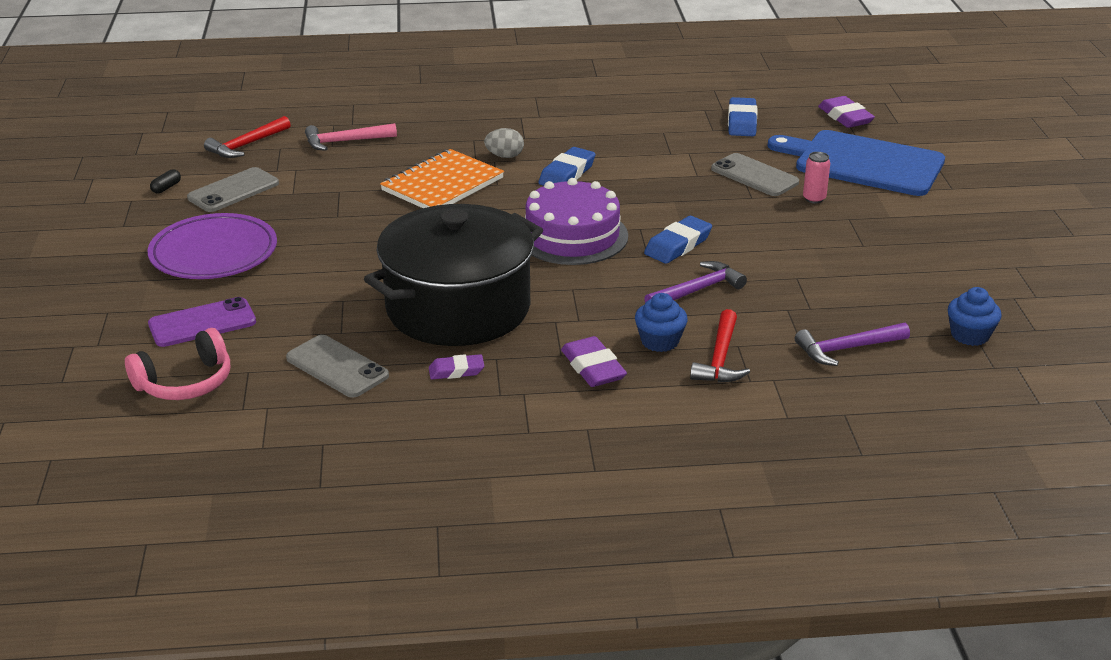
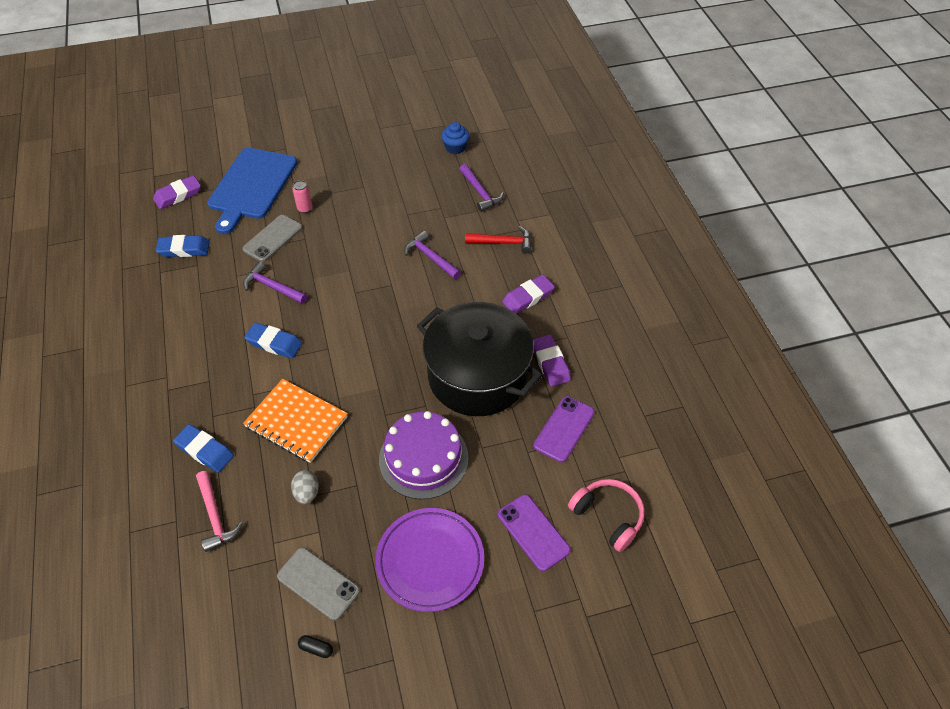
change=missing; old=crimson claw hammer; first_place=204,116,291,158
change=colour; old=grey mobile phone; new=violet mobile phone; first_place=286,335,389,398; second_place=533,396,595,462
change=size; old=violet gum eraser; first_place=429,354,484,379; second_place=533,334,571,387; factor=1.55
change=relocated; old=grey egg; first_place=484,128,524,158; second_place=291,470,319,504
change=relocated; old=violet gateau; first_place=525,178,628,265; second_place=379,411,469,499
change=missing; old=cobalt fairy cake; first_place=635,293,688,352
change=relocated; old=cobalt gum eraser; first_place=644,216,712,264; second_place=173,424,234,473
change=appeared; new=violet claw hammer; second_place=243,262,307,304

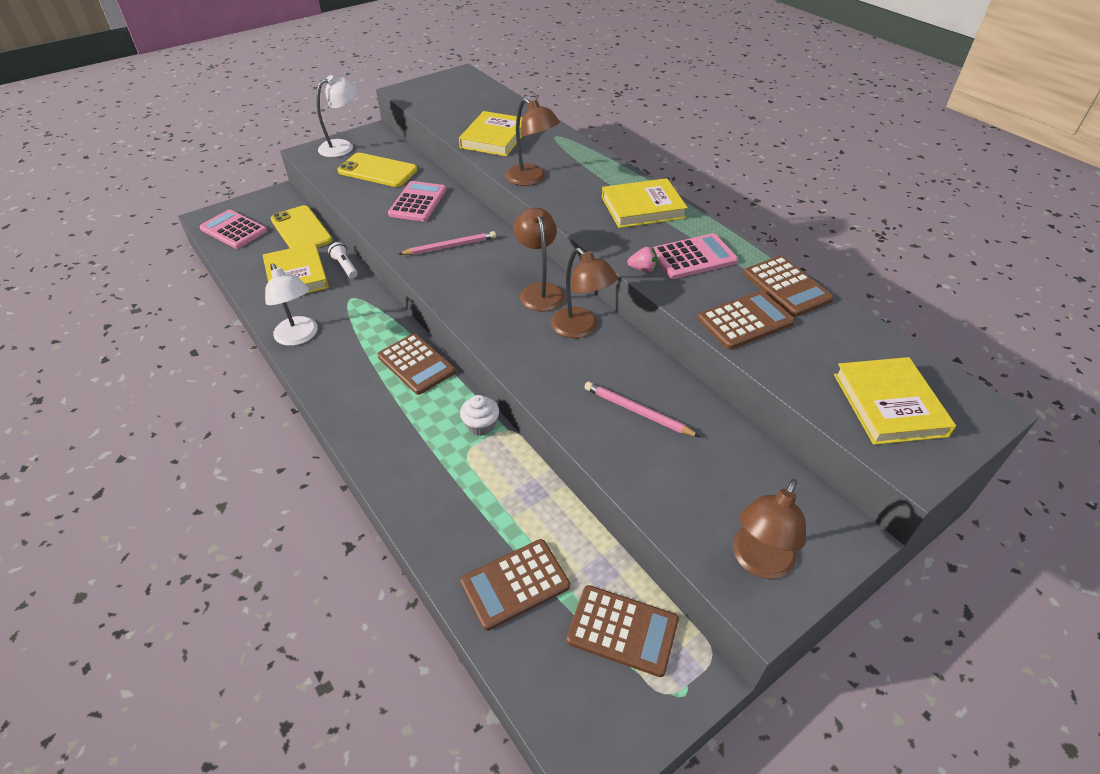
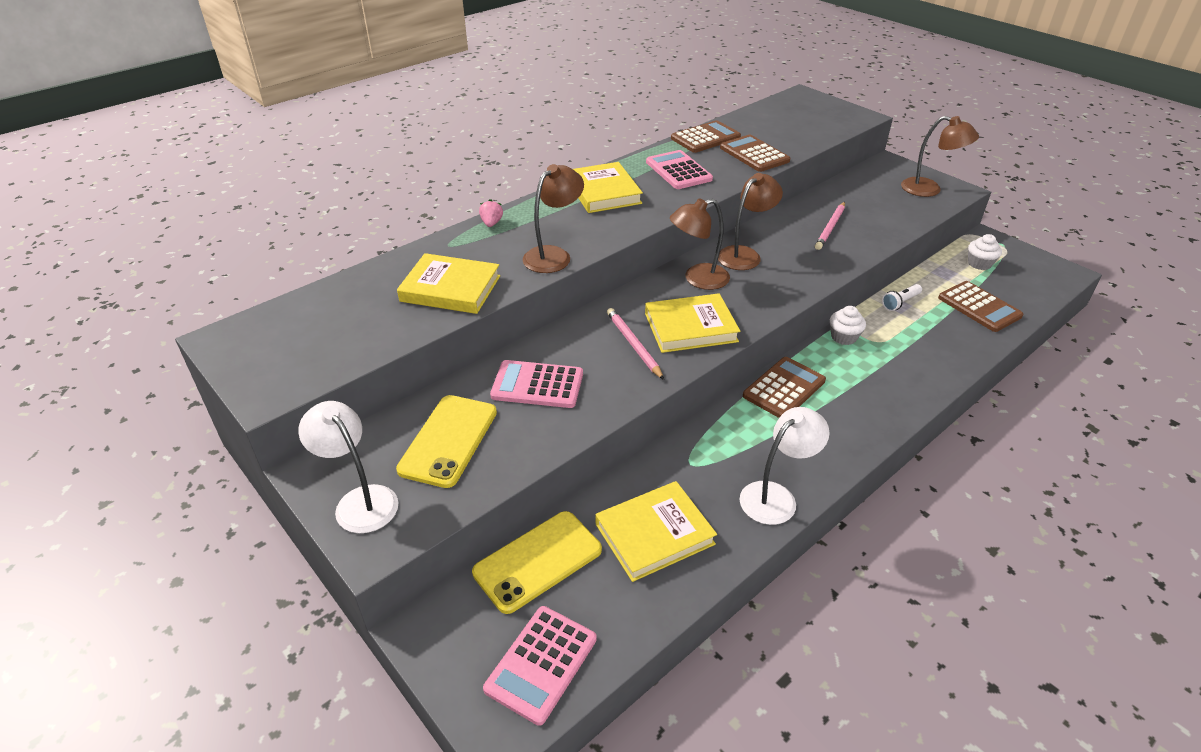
change=relocated; old=pure white flashlight; first_place=328,242,358,278; second_place=882,284,922,311
change=exchanged; old=brown calculator; new=pure white fairy cake; first_place=566,585,679,677; second_place=968,234,1002,270
change=relocated; old=pink strawberry; first_place=627,247,658,273; second_place=479,199,503,227
change=relocated; old=bright yellow hardback; first_place=834,357,956,445; second_place=645,293,740,353

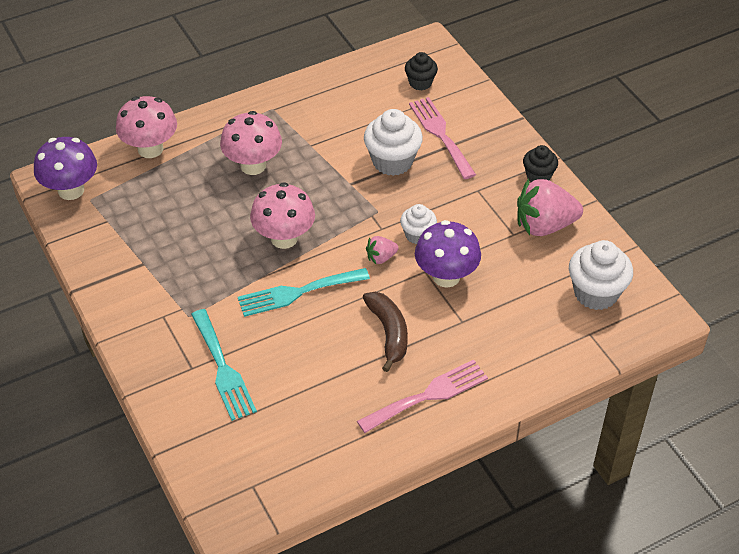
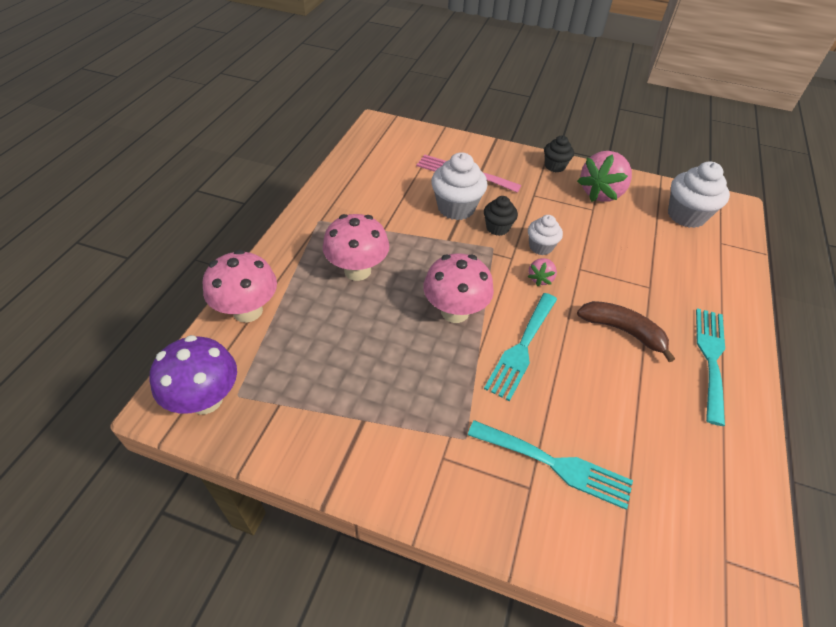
change=colour; old=pink dinner fork; new=turquoise dinner fork; first_place=357,360,488,433; second_place=696,308,725,426
change=relocated; old=ebony fairy cake; first_place=405,52,438,90; second_place=484,196,518,236
change=missing; old=violet toadstool; first_place=415,220,481,288

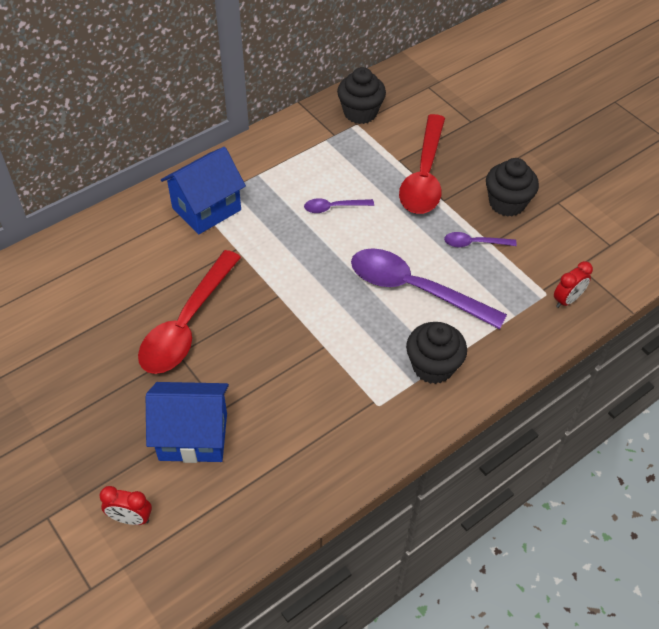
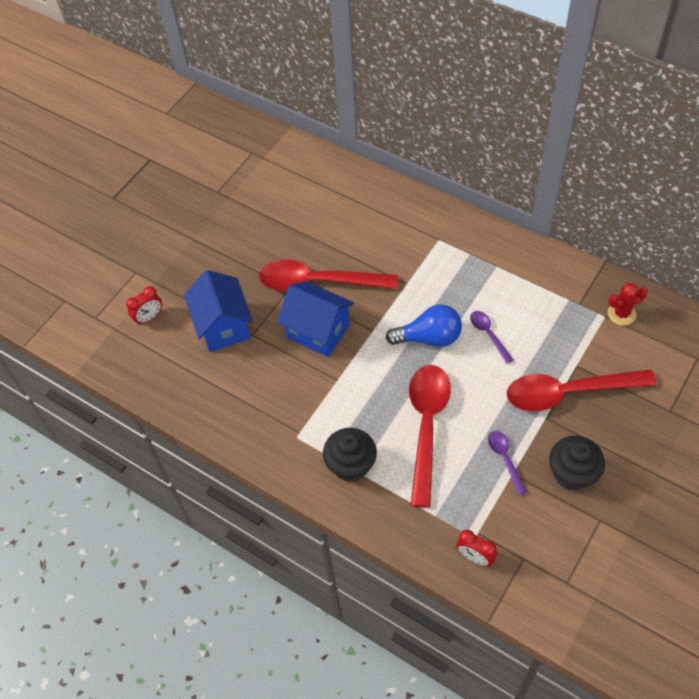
change=spun; old=crimson bedside clock; first_place=99,486,152,525; second_place=126,286,162,325; degrees=-120
change=relocated; old=cobalt toy house; first_place=161,147,246,234; second_place=277,281,354,357
change=exchanged; old=ebony fairy cake; new=crimson prickly plant; first_place=337,67,386,124; second_place=608,283,648,325
change=colour; old=violet spoon; new=crimson spoon; first_place=351,248,507,329; second_place=409,365,451,508
change=appeared; new=cobalt light bulb; second_place=386,304,462,347

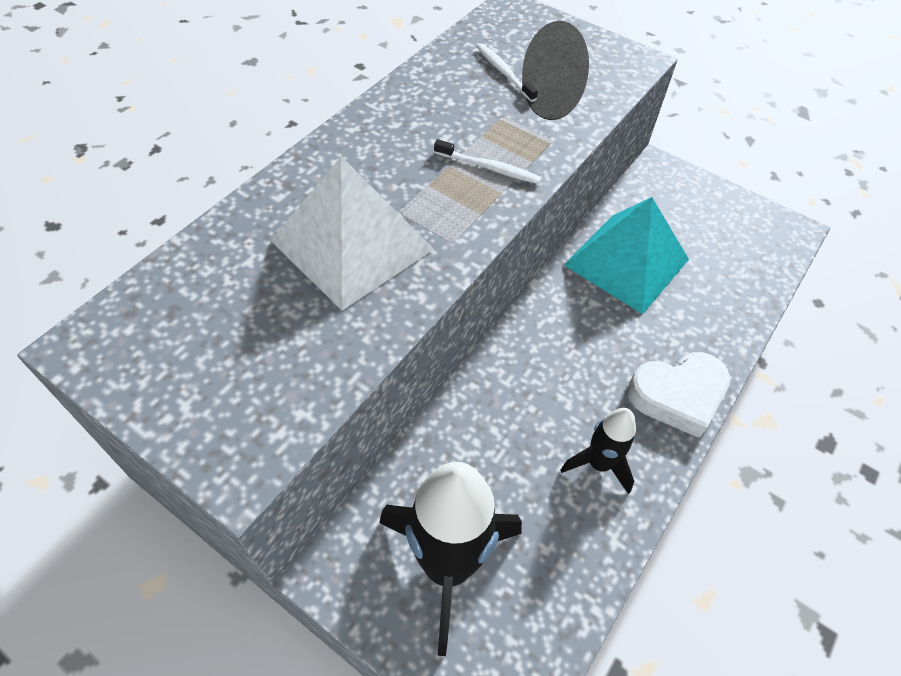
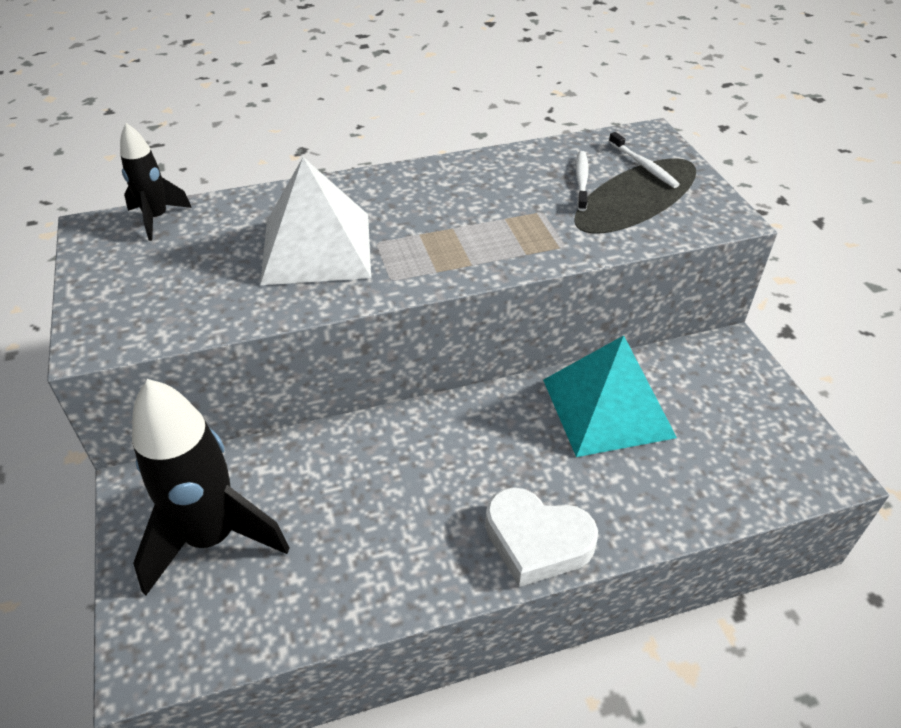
change=relocated; old=pure white tooth brush; first_place=434,139,542,184; second_place=609,132,680,188
change=relocated; old=ebony rocket; first_place=561,408,636,494; second_place=120,123,192,241

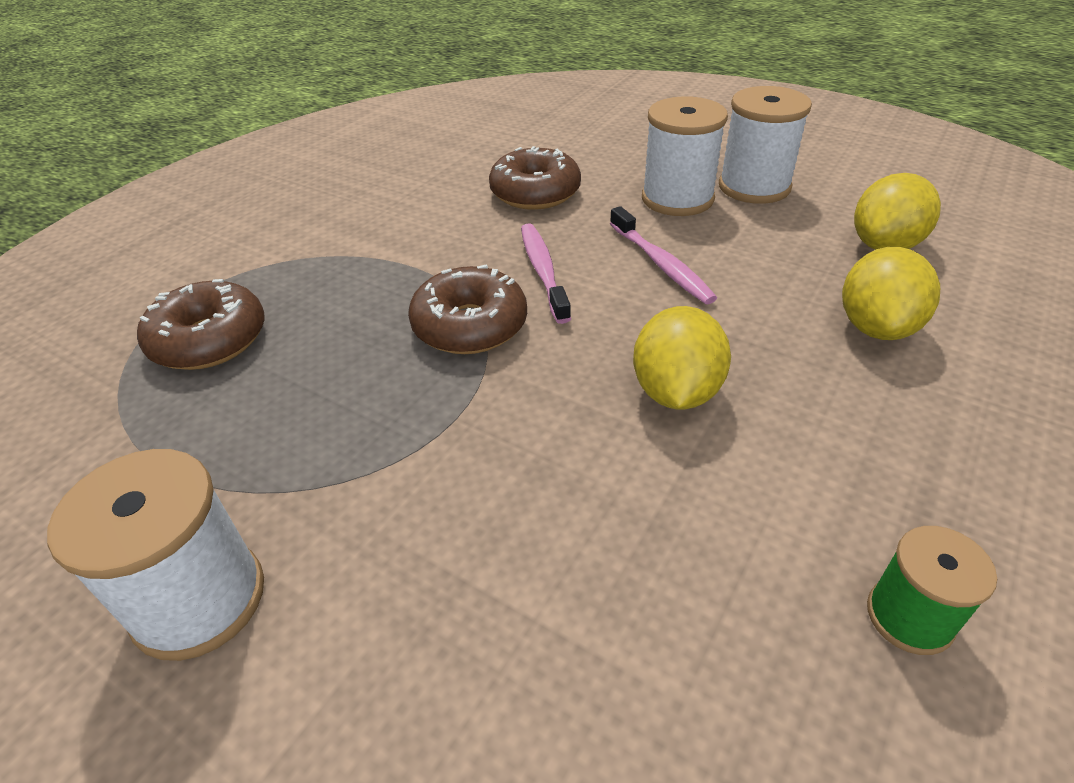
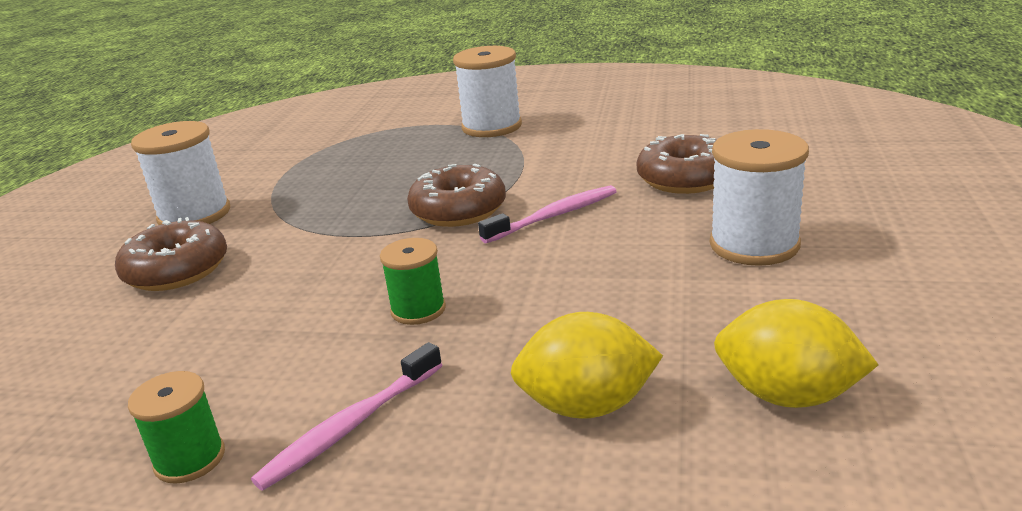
change=relocated; old=brown donut; first_place=137,279,265,370; second_place=115,217,227,291
change=relocated; old=pink tooth brush; first_place=610,206,717,304; second_place=251,342,442,491
change=exchanged; old=bright yellow citrus fruit; new=emerald reel of thread; first_place=633,306,731,409; second_place=380,238,446,325
change=relocated; old=pure white reel of thread; first_place=719,86,812,204; second_place=453,46,522,137

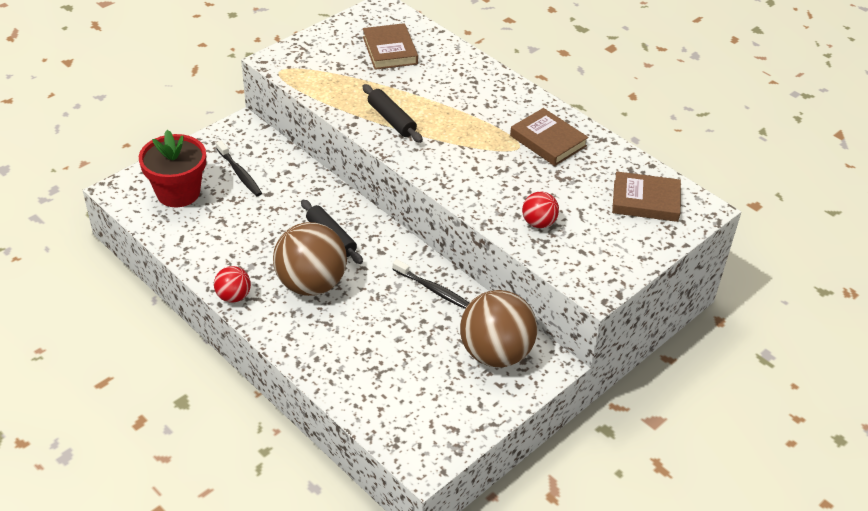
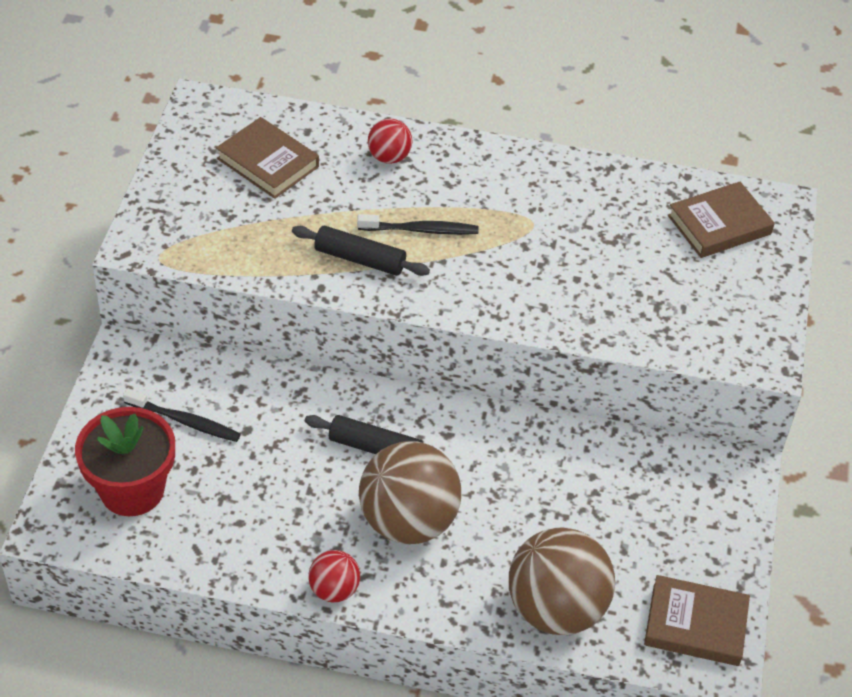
change=relocated; old=ebony tooth brush; first_place=392,259,469,309; second_place=357,214,479,235
change=relocated; old=brown sphere; first_place=460,290,537,368; second_place=509,528,615,635
change=relocated; old=brown hardback; first_place=510,108,588,166; second_place=644,575,750,666
change=relocated; old=crimson sphere; first_place=522,192,559,228; second_place=368,119,412,164

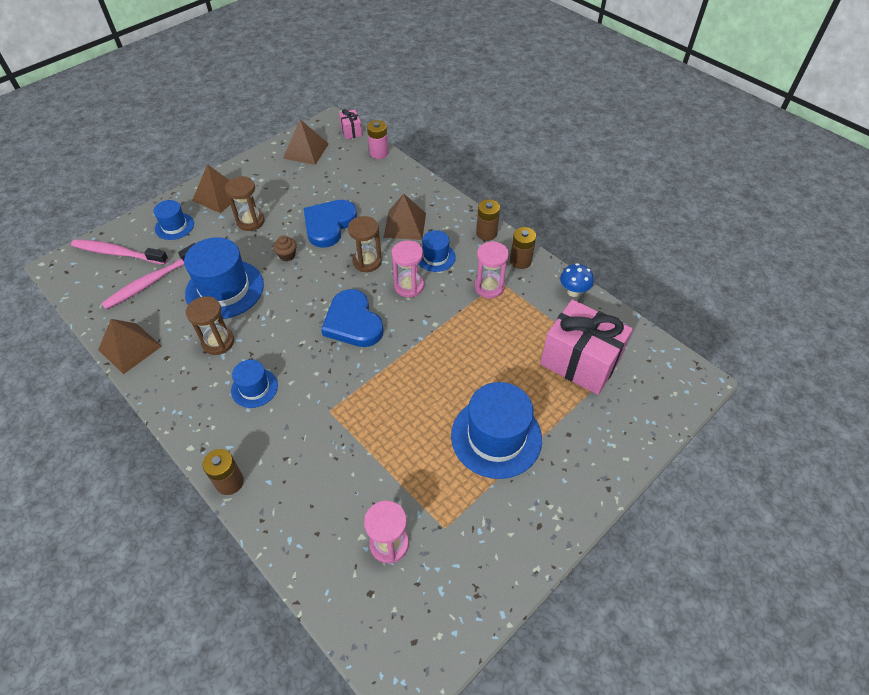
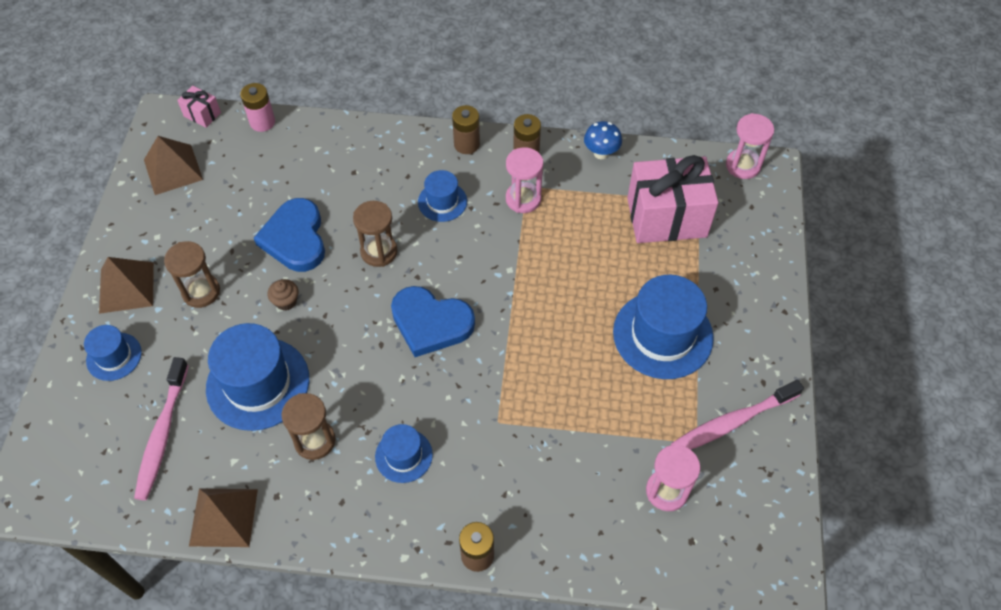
change=relocated; old=pink tooth brush; first_place=71,239,169,265; second_place=671,380,804,450
change=missing; old=brown pyramid; first_place=384,194,426,240
change=relocated; old=pink hourglass; first_place=392,240,424,297; second_place=726,113,774,179

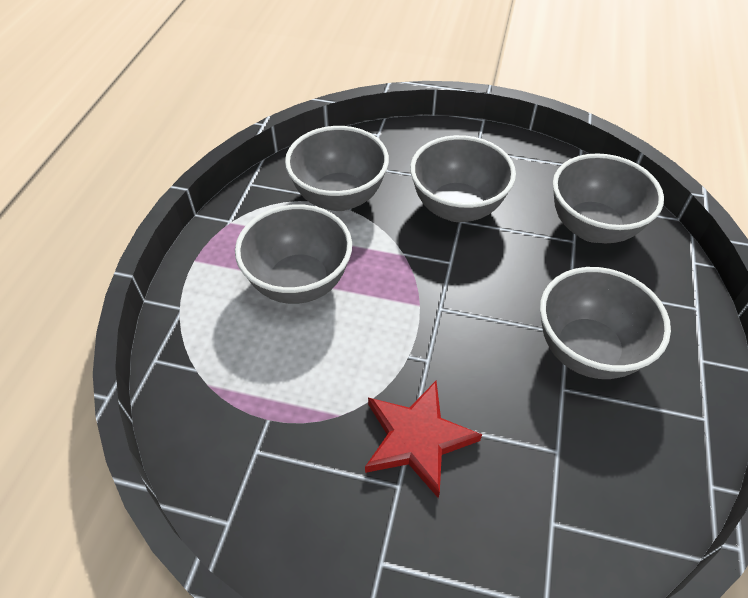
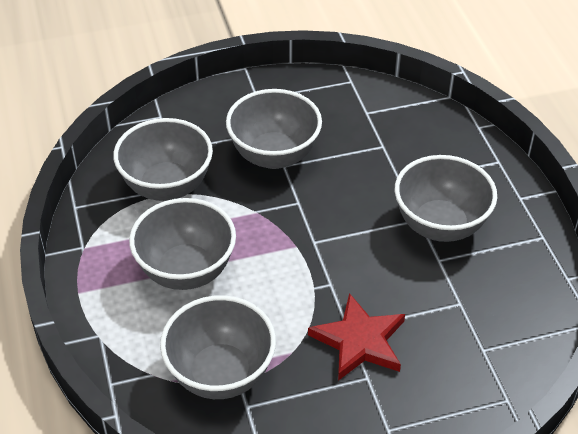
change=relocated; old=grey deep dish; first_place=553,153,664,243; second_place=160,295,276,399

